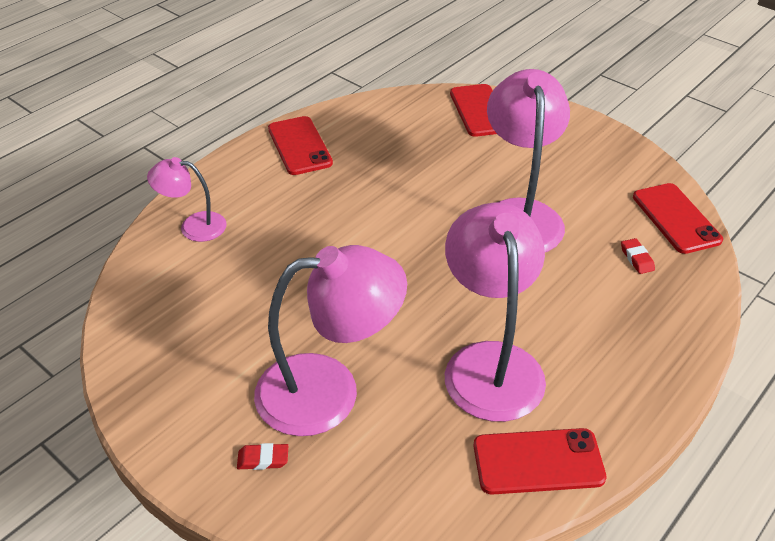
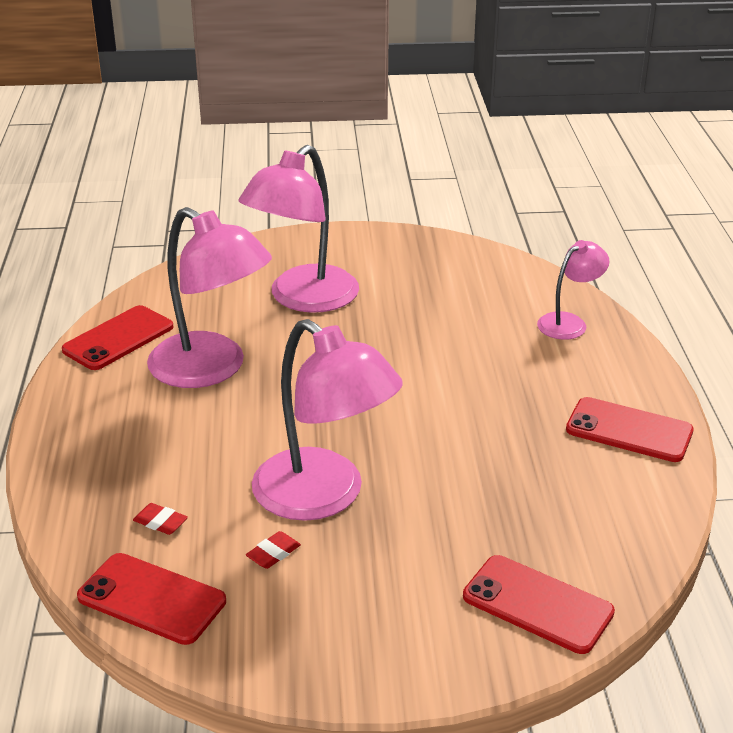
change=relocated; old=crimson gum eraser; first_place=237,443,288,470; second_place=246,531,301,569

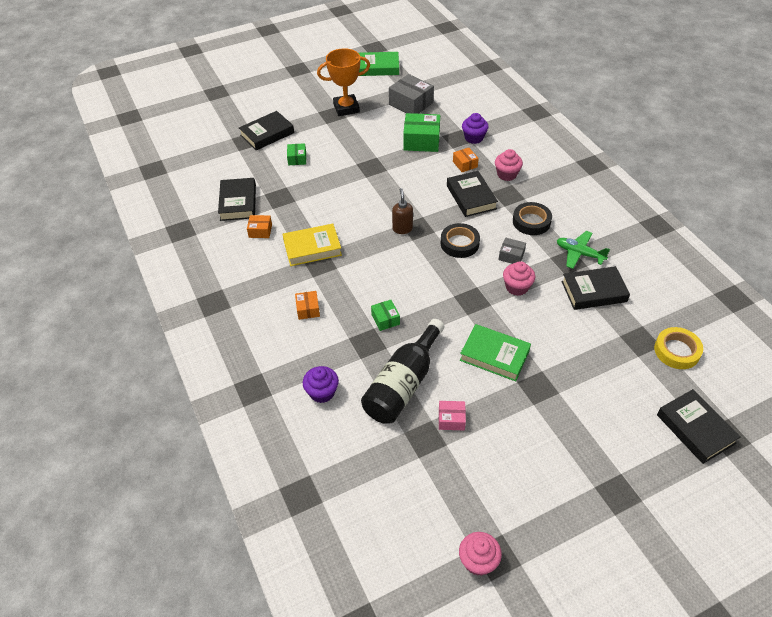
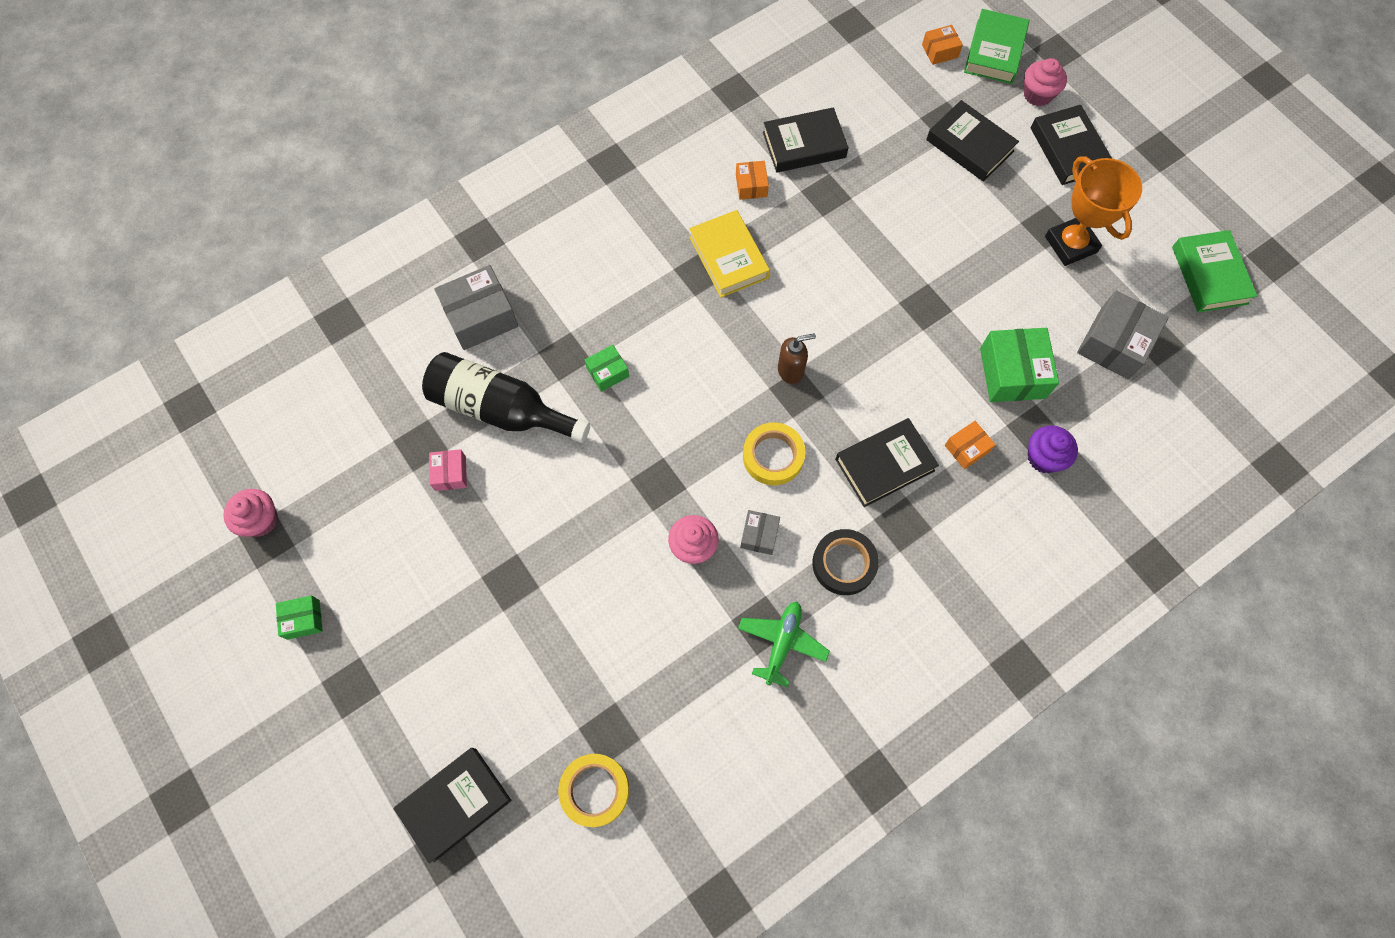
change=relocated; old=emerald package; first_place=287,143,306,165; second_place=276,596,323,640
change=relocated; old=orange package; first_place=295,291,320,320; second_place=922,25,963,65
change=exchanged; old=violet fairy cake; new=grey package; first_place=303,366,339,403; second_place=434,265,518,350
change=colour; old=ebony tape; new=bright yellow tape; first_place=441,223,480,258; second_place=743,422,806,486
change=relocated; old=emerald hardback; first_place=460,324,531,381; second_place=964,9,1030,84
change=relocated; old=pink fairy cake; first_place=495,149,523,181; second_place=1024,58,1067,106
change=relocated; old=ebony hardback; first_place=561,266,630,310; second_place=1031,105,1112,185

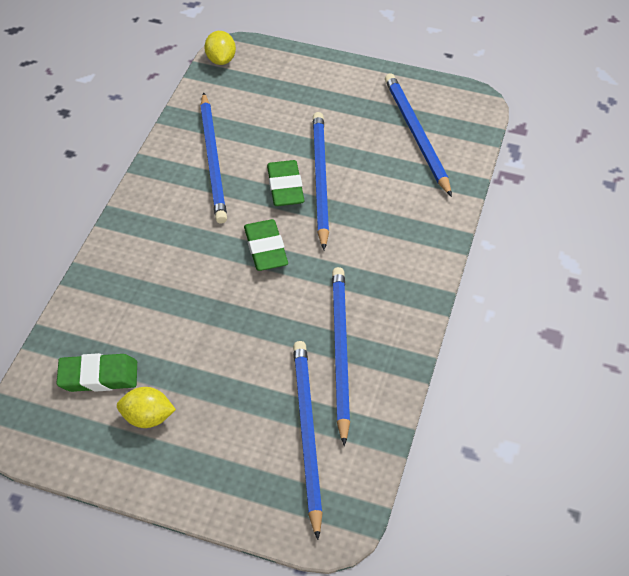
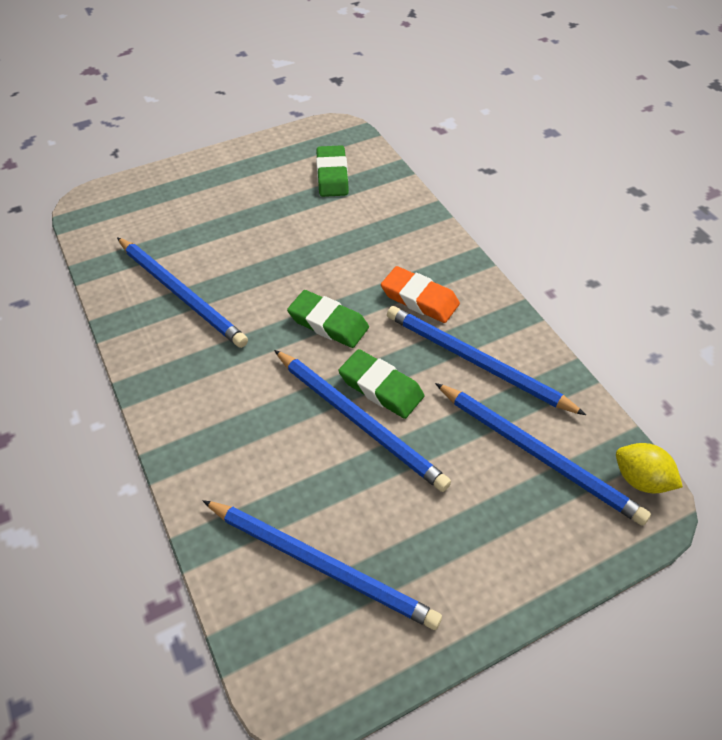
change=spun; old=emerald gum eraser; first_place=57,353,137,392; second_place=316,145,349,197; degrees=-45
change=missing; old=bright yellow citrus fruit; first_place=117,387,176,428
change=relocated; old=cobalt lead pencil; first_place=293,341,323,540; second_place=435,383,651,526
change=appeared; new=orange gum eraser; second_place=381,266,460,323

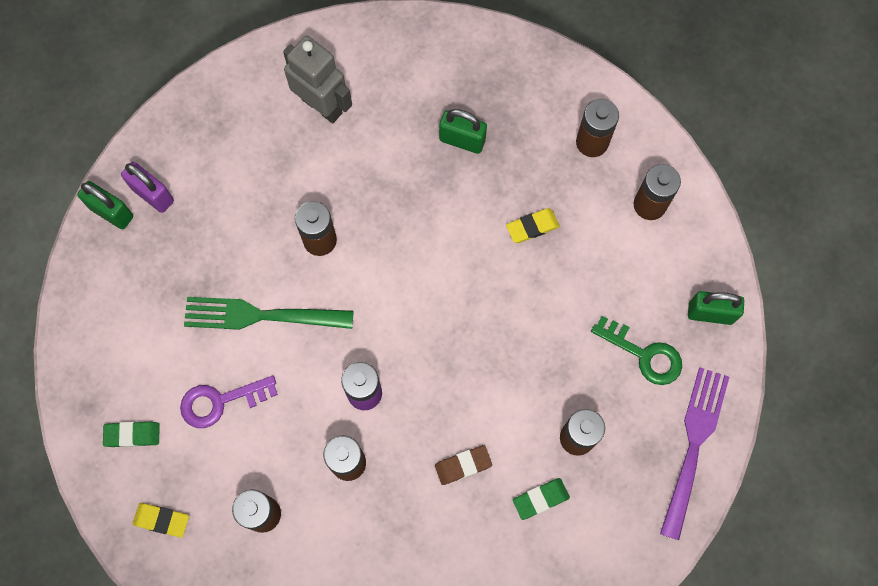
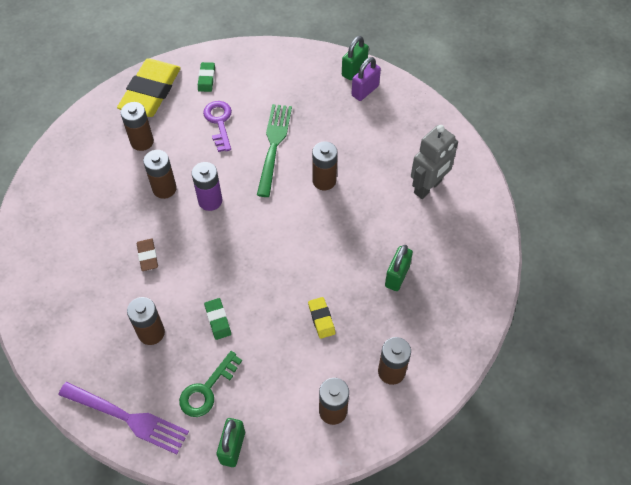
change=size; old=bright yellow gum eraser; first_place=133,503,189,538; second_place=117,58,181,117; factor=2.32
change=relocated; old=emerald gum eraser; first_place=513,478,570,520; second_place=204,298,231,340

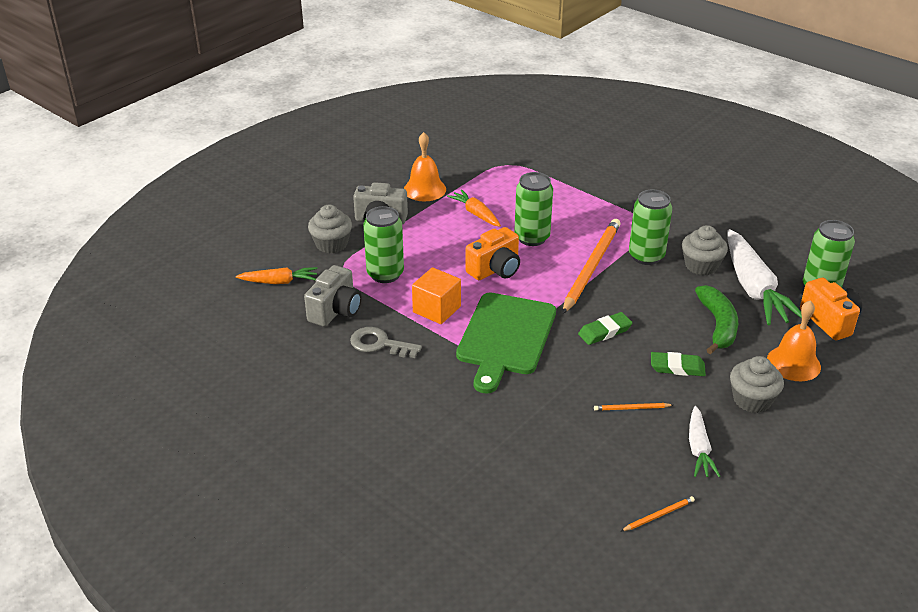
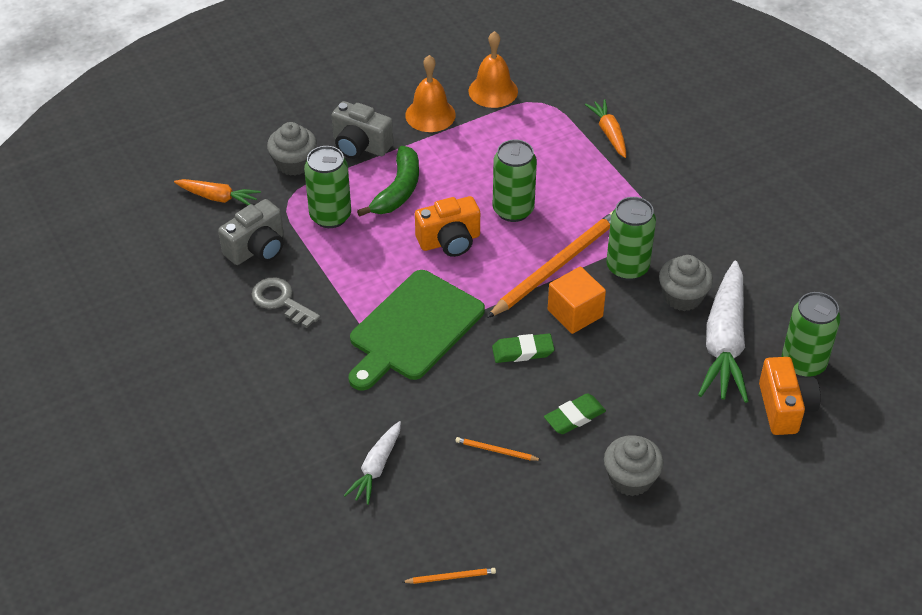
change=relocated; old=orange cube; first_place=412,267,461,324; second_place=548,266,606,334
change=relocated; old=orange toy carrot; first_place=447,189,501,227; second_place=585,99,626,158
change=spun; old=emerald gum eraser; first_place=651,352,706,376; second_place=544,393,606,434; degrees=-60
change=relocated; old=pure white toy carrot; first_place=689,406,721,477; second_place=344,421,401,505
change=relocated; old=emerald banana; first_place=695,285,738,354; second_place=357,146,419,217
change=relocated; old=orange hand bell; first_place=767,300,821,381; second_place=469,31,518,108

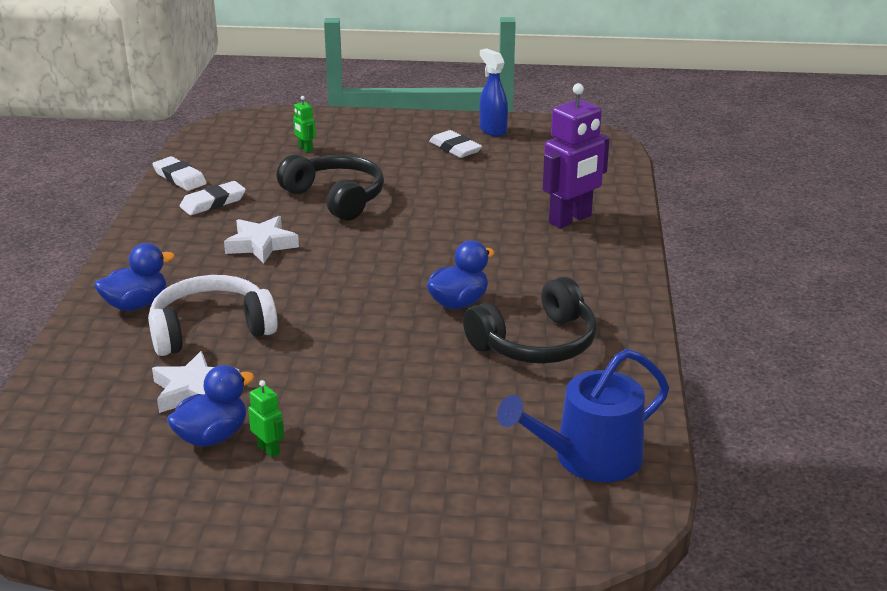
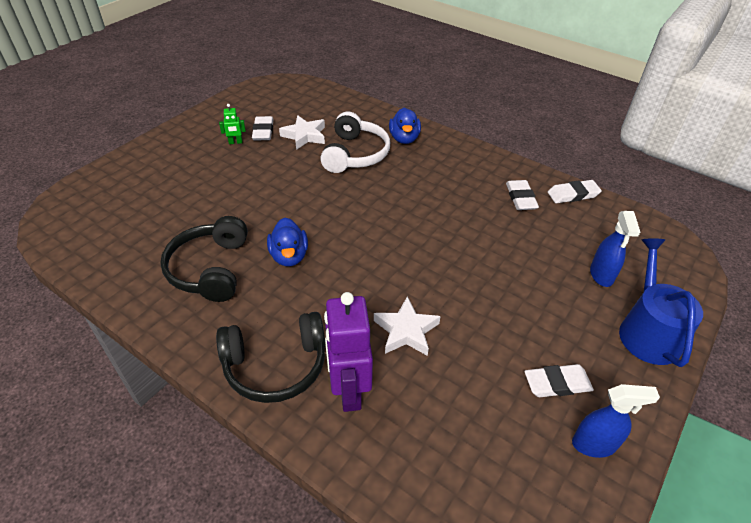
change=exchanged; old=cobalt duck; new=pure white gum eraser; first_place=167,365,254,447; second_place=252,116,274,140
change=relocated; old=pure white five-pointed star; first_place=224,216,299,263; second_place=374,296,441,356
change=relocated; old=ebony over-ear headphones; first_place=277,154,384,221; second_place=216,312,325,403
change=exchanged; old=emerald toy robot; new=cobalt sprayer; first_place=293,96,316,153; second_place=590,211,640,287
change=relocated; old=cobalt sprinkling can; first_place=497,349,669,482; second_place=619,238,703,367

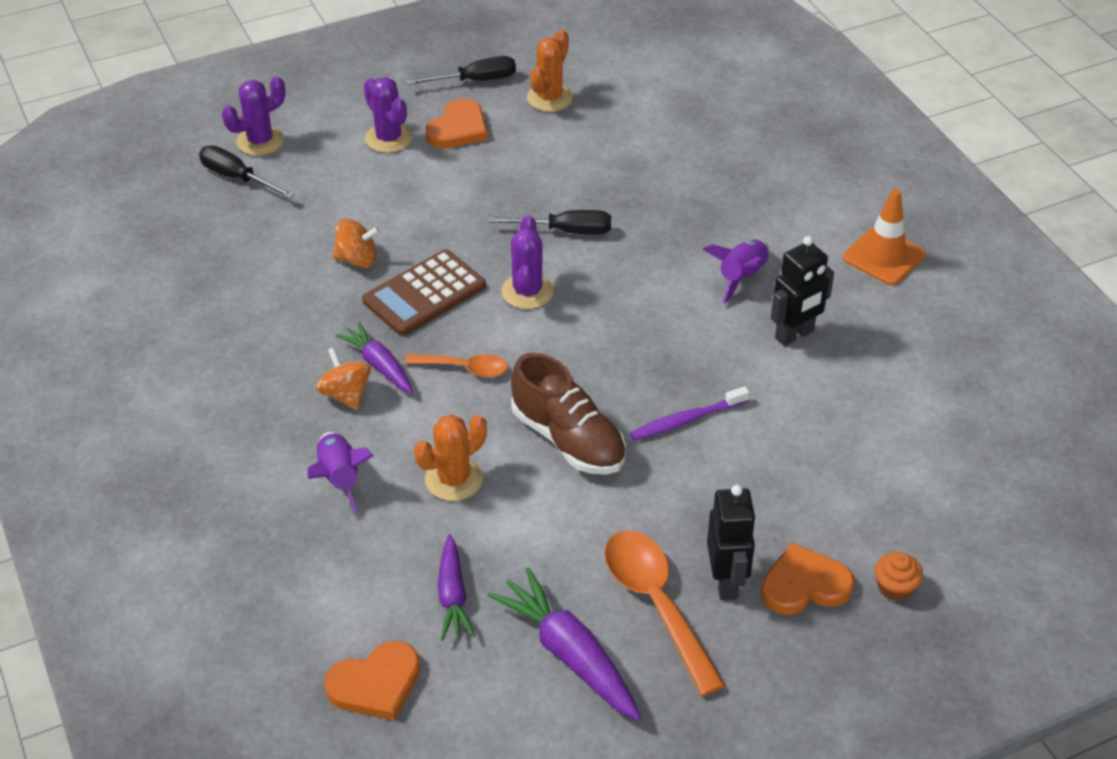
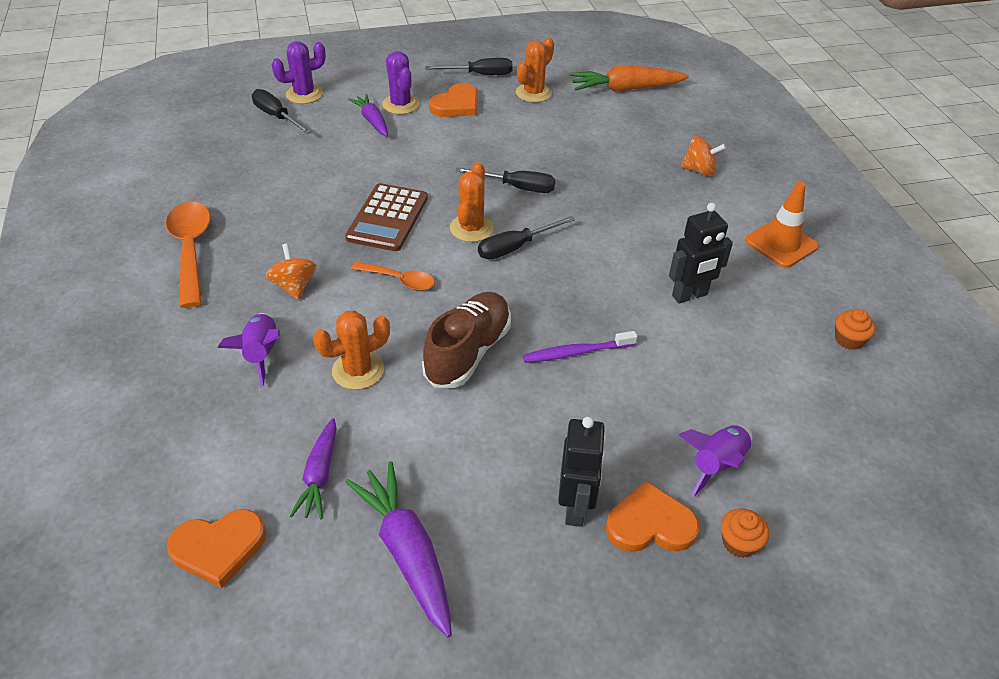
change=relocated; old=orange whirligig; first_place=333,219,380,268; second_place=681,136,726,176
change=relocated; old=violet toy carrot; first_place=336,322,413,393; second_place=348,94,388,137
change=spun; old=brown calculator; first_place=362,249,486,336; second_place=345,183,428,251; degrees=-45
change=colour; old=violet prickly plant; new=orange prickly plant; first_place=501,215,554,309; second_place=450,162,494,242
change=spun; old=brown sneaker; first_place=511,353,626,475; second_place=422,292,511,388; degrees=-120
change=relocated; old=orange spoon; first_place=604,530,726,696; second_place=166,202,211,308
change=relocated; old=violet rocket; first_place=702,239,770,304; second_place=679,425,752,497
change=appeared; new=ebony hand screwdriver; second_place=478,216,575,260
change=appeared; new=orange toy carrot; second_place=570,65,689,92
change=appeared; new=orange fairy cake; second_place=835,309,876,350

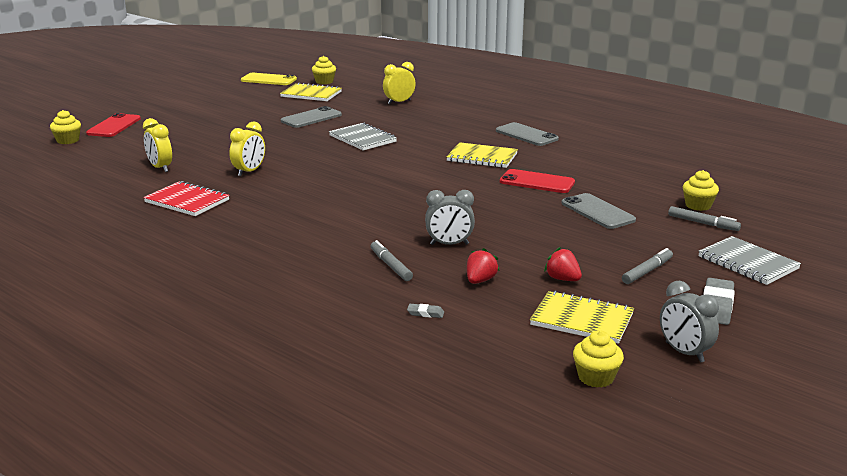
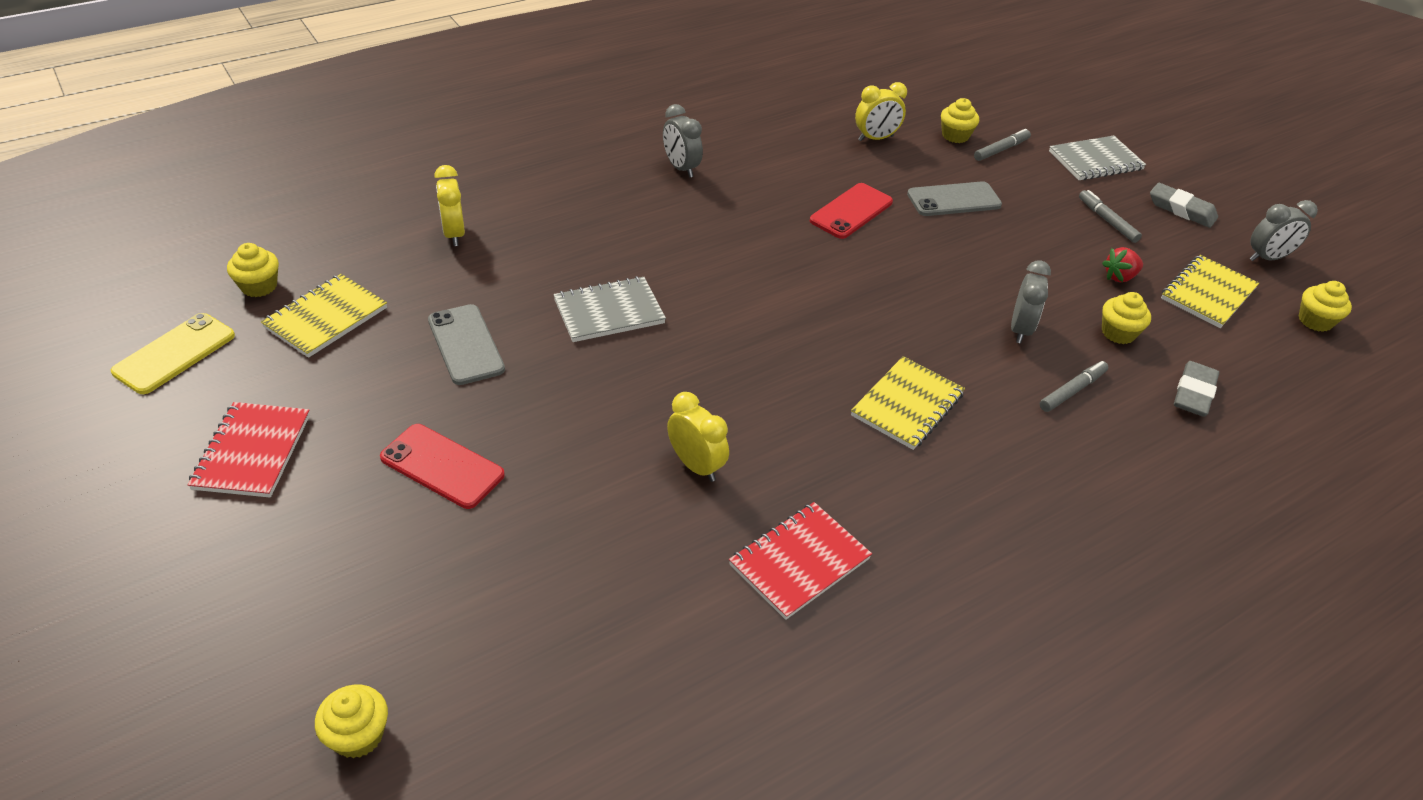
change=relocated; old=crimson mobile phone; first_place=86,113,141,137; second_place=380,424,505,509
change=relocated; old=bright yellow bedside clock; first_place=143,118,172,172; second_place=855,82,907,141
change=spun; old=grey felt pen; first_place=371,240,413,281; second_place=1040,361,1108,412; degrees=150
change=size; old=grey gum eraser; first_place=407,304,444,318; second_place=1174,361,1219,417; factor=2.01
change=relocated; old=bright yellow exercise book; first_place=446,142,518,168; second_place=851,356,965,450
change=exchanged; old=crimson strawberry; new=bright yellow fairy cake; first_place=467,248,500,284; second_place=1102,292,1151,344
change=exchanged; old=grey mobile phone; new=grey bedside clock; first_place=496,122,559,146; second_place=663,104,703,178
change=appeared; new=crimson exercise book; second_place=188,402,310,497

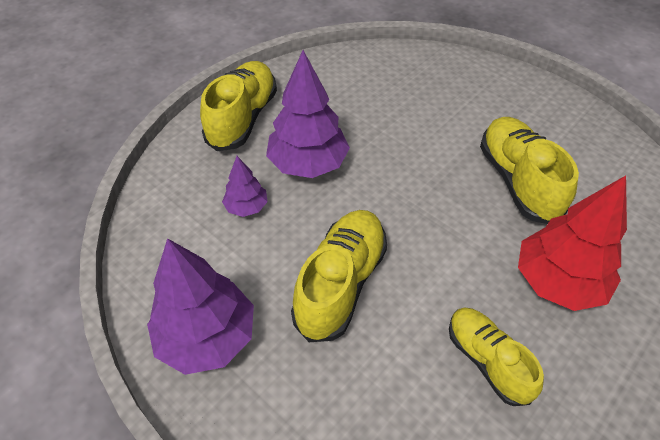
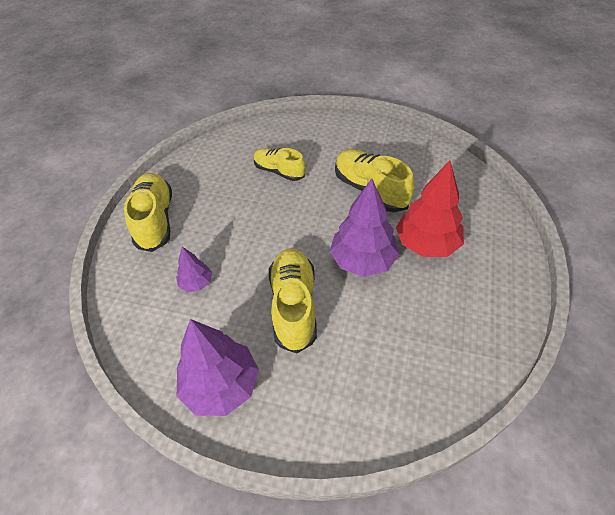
change=relocated; old=violet fir tree; first_place=266,50,350,178; second_place=330,179,400,277
change=relocated; old=bright yellow sneaker; first_place=449,307,544,406; second_place=253,148,306,181

